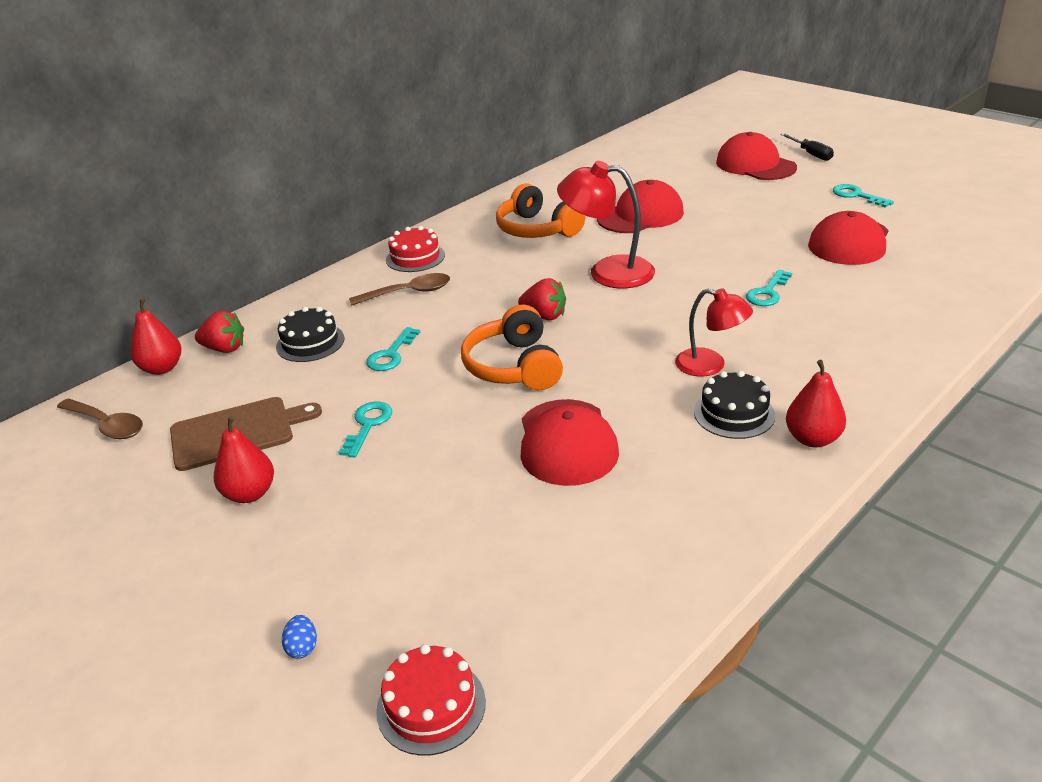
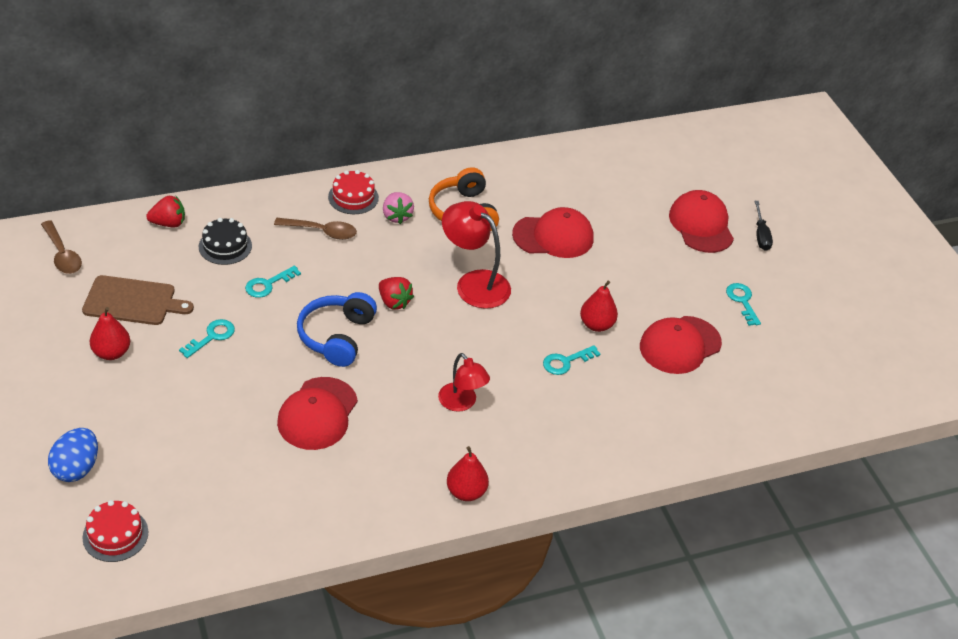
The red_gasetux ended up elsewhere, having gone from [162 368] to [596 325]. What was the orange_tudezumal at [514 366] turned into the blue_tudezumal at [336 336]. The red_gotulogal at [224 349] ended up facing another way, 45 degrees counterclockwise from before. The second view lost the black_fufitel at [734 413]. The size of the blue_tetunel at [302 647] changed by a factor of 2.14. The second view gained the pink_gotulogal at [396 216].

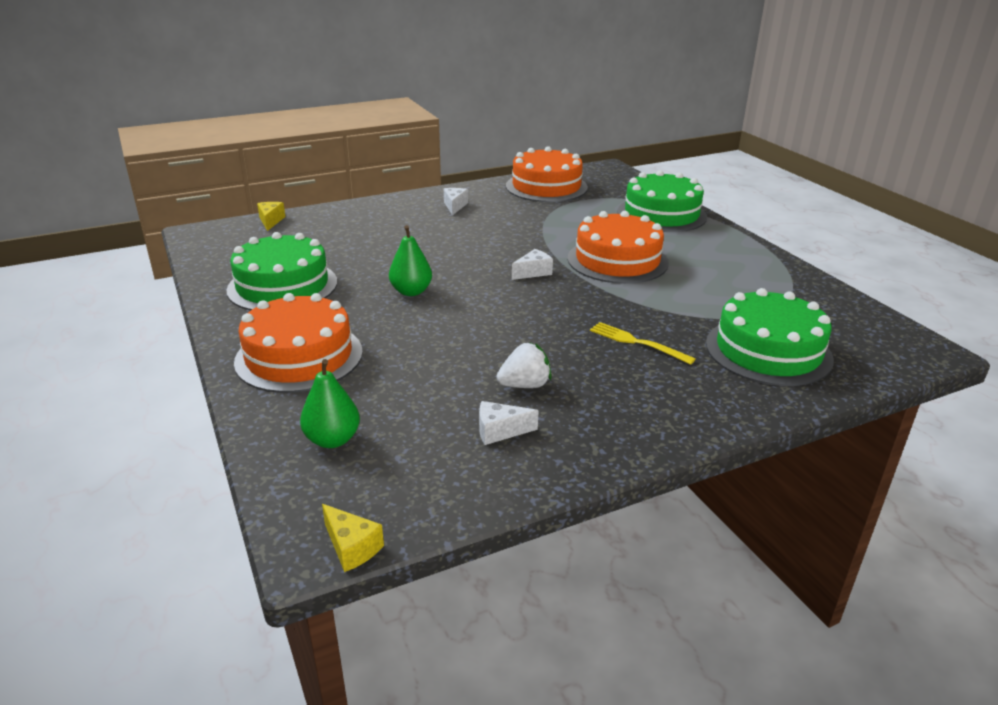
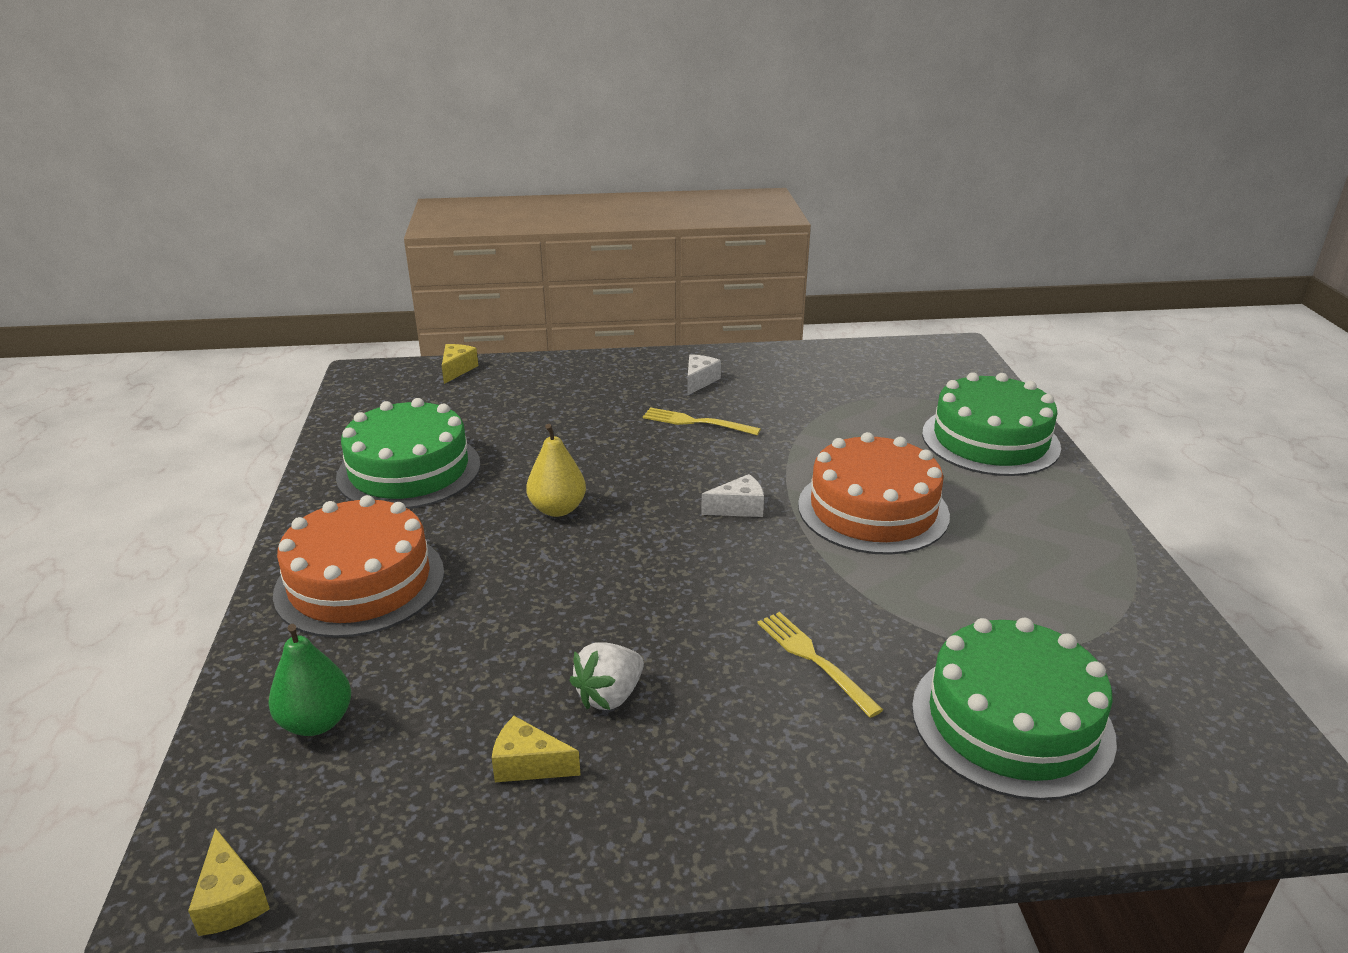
The second view lost the orange_fufitel at [546 187]. What was the green_gasetux at [411 291] turned into the yellow_gasetux at [557 509]. The white_gotulogal at [525 385] ended up facing another way, 135 degrees clockwise from before. What was the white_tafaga at [500 431] turned into the yellow_tafaga at [528 765]. The second view gained the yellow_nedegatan at [695 422].

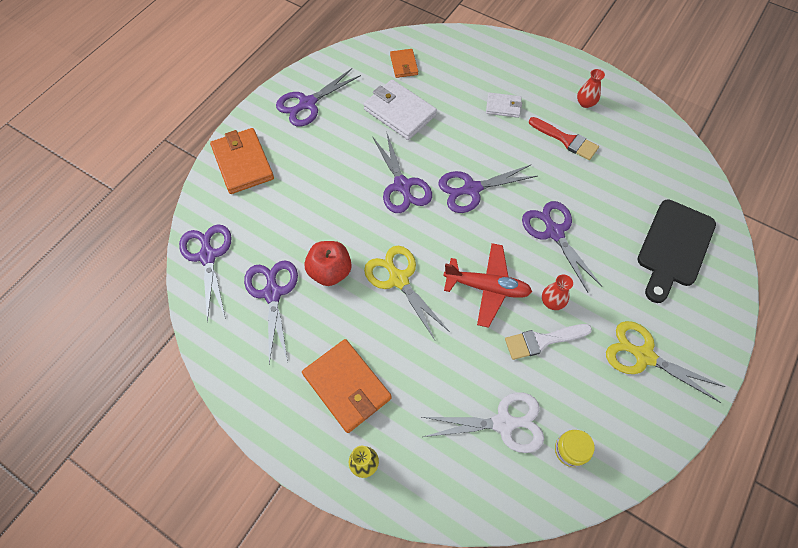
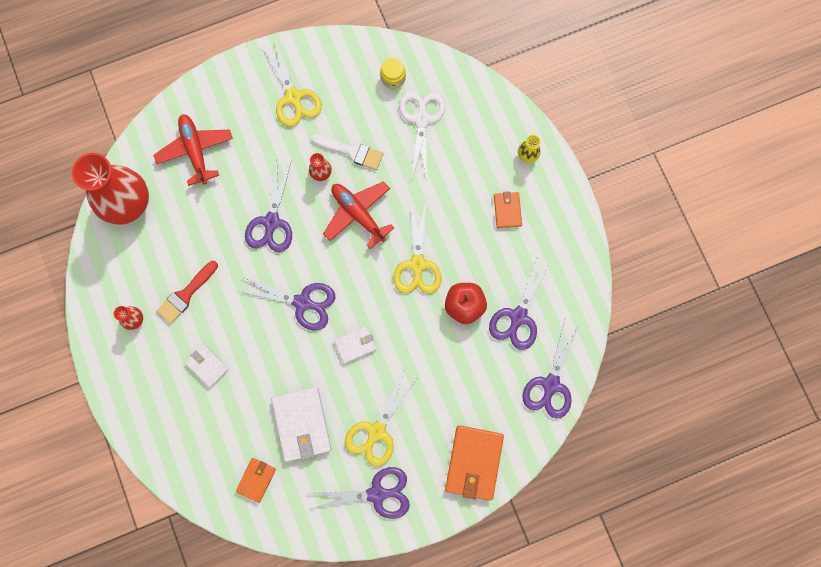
The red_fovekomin at [566 140] ended up facing another way, 120 degrees counterclockwise from before. Where the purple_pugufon stood at [402 185], the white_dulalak came to stand at [355 345]. Where the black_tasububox stood at [674 247], the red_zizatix came to stand at [195 151]. The size of the orange_dulalak at [347 386] changed by a factor of 0.56. The white_pugufon at [503 423] ended up facing another way, 60 degrees clockwise from before. The second view gained the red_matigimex at [127 203]. The second view gained the yellow_pugufon at [376 431].

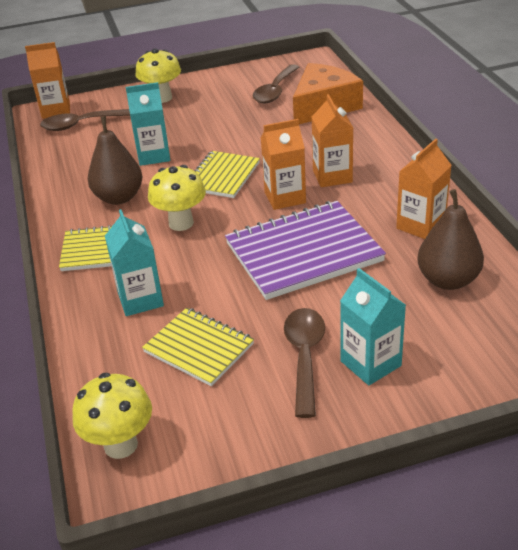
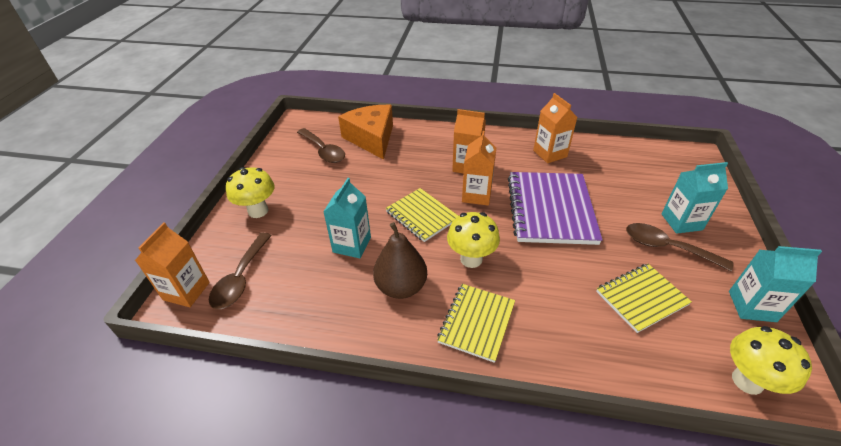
The second view lost the brown_gasetux at [448 280]. The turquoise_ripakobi ended up elsewhere, having gone from [140 299] to [752 306].

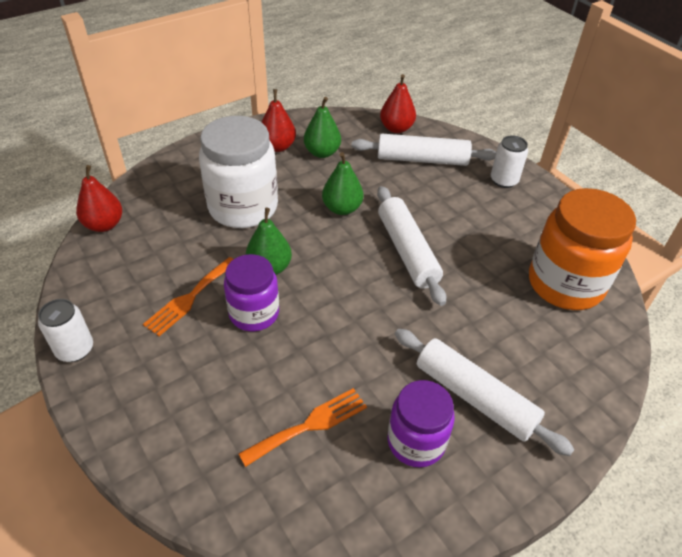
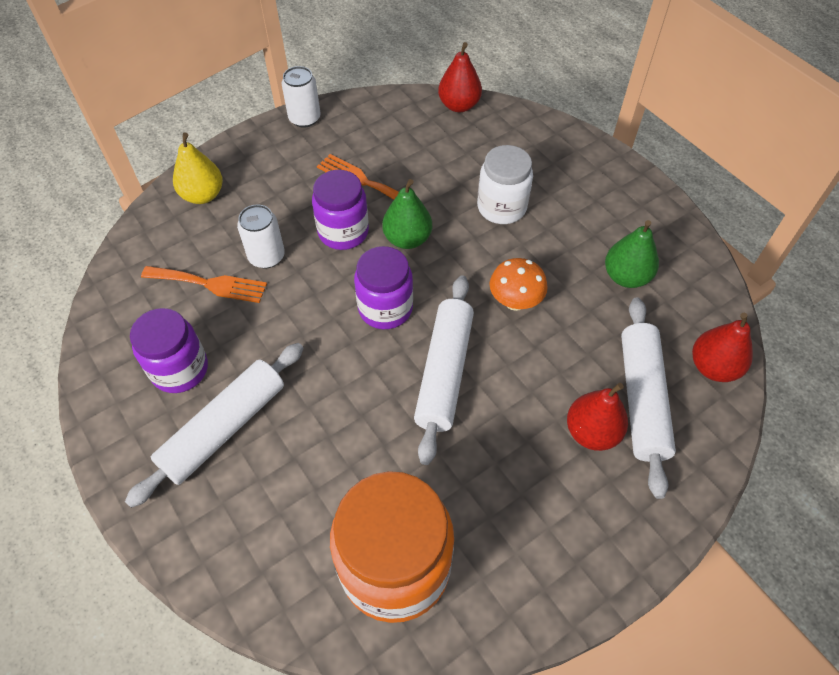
The red_gasetux ended up elsewhere, having gone from [278 147] to [592 432]. The size of the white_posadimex at [243 207] changed by a factor of 0.62. The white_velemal ended up elsewhere, having gone from [504 180] to [266 256]. Where the green_gasetux stood at [342 208], the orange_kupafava came to stand at [515 302]. The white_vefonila at [407 251] ended up facing another way, 60 degrees counterclockwise from before. The orange_nedegatan at [310 425] ended up facing another way, 45 degrees counterclockwise from before. The second view gained the yellow_gasetux at [203 195]. The second view gained the purple_posadimex at [385 308].

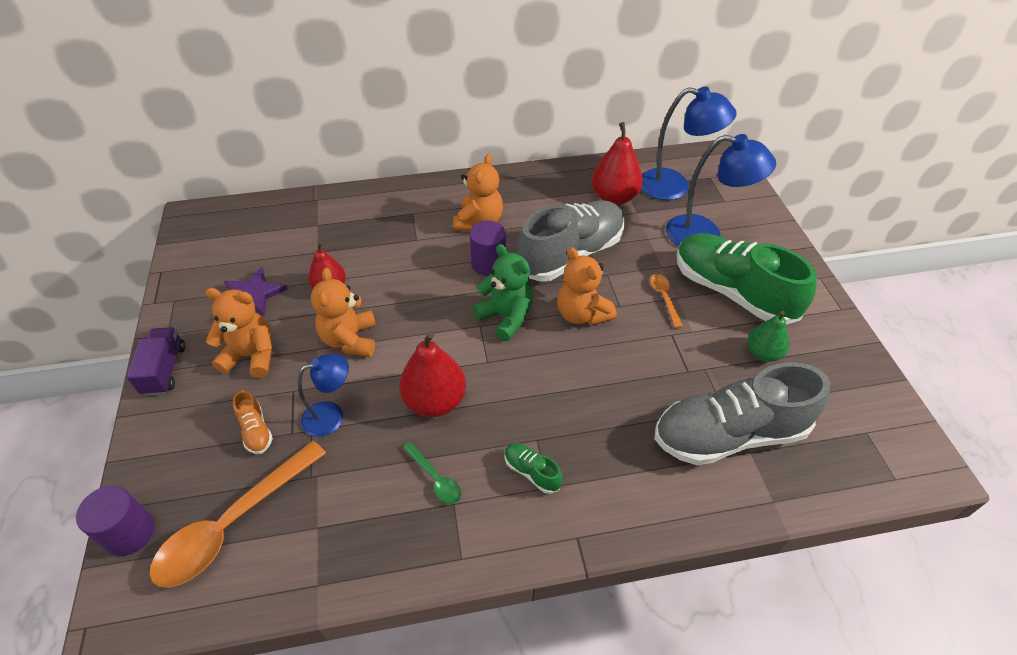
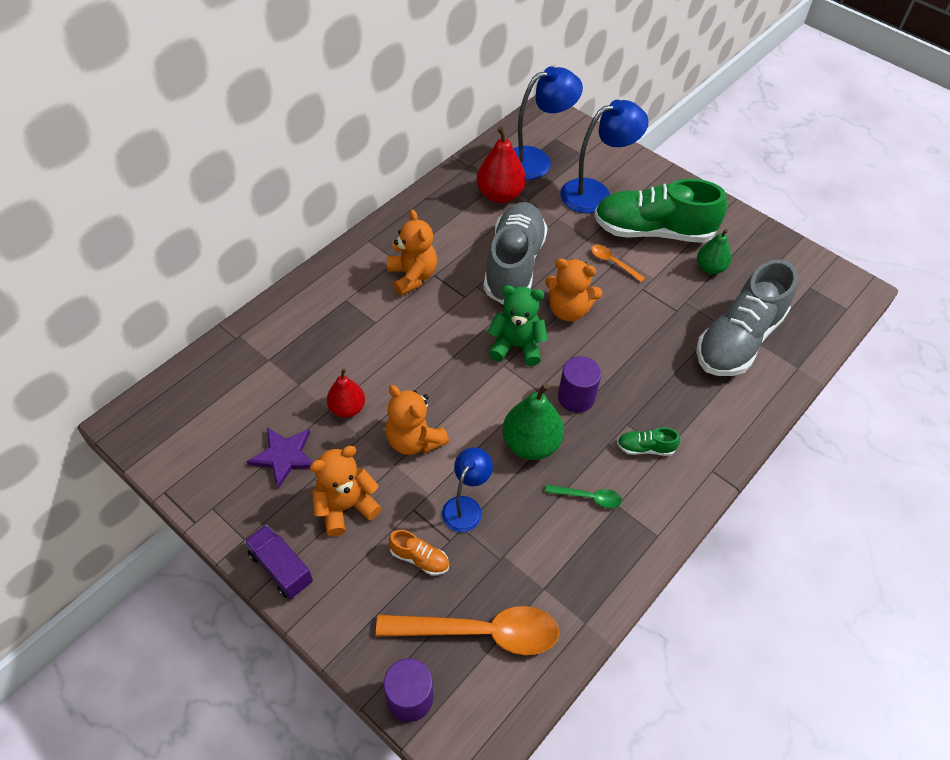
The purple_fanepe ended up elsewhere, having gone from [488 264] to [576 397]. What was the red_gasetux at [435 401] turned into the green_gasetux at [531 444]. The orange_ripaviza at [233 524] ended up facing another way, 90 degrees counterclockwise from before.

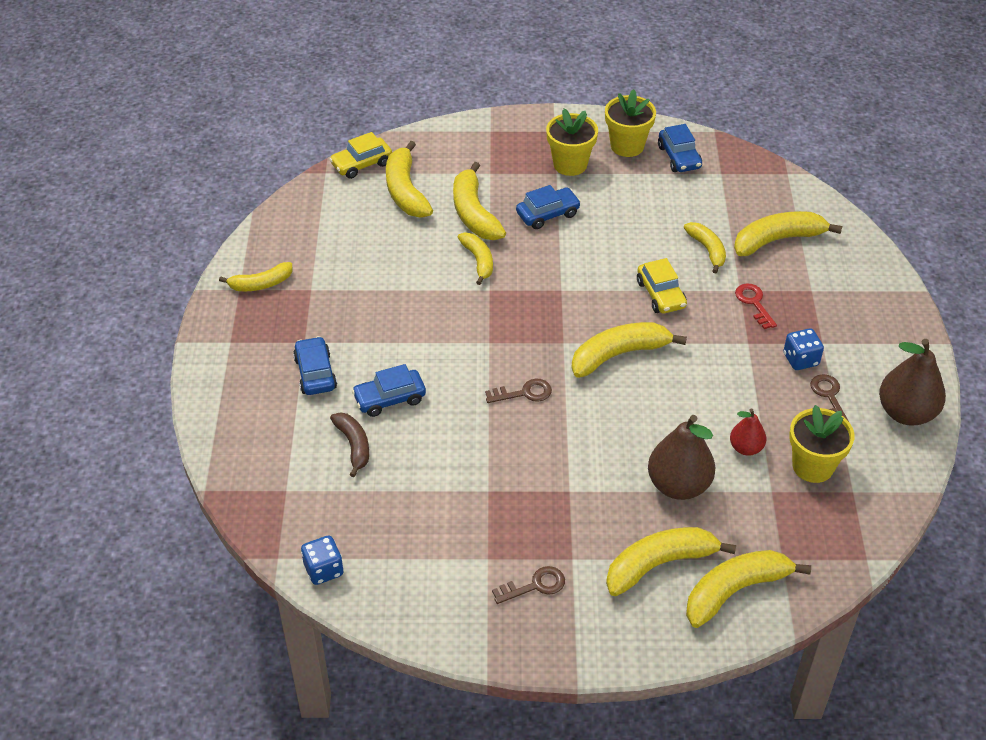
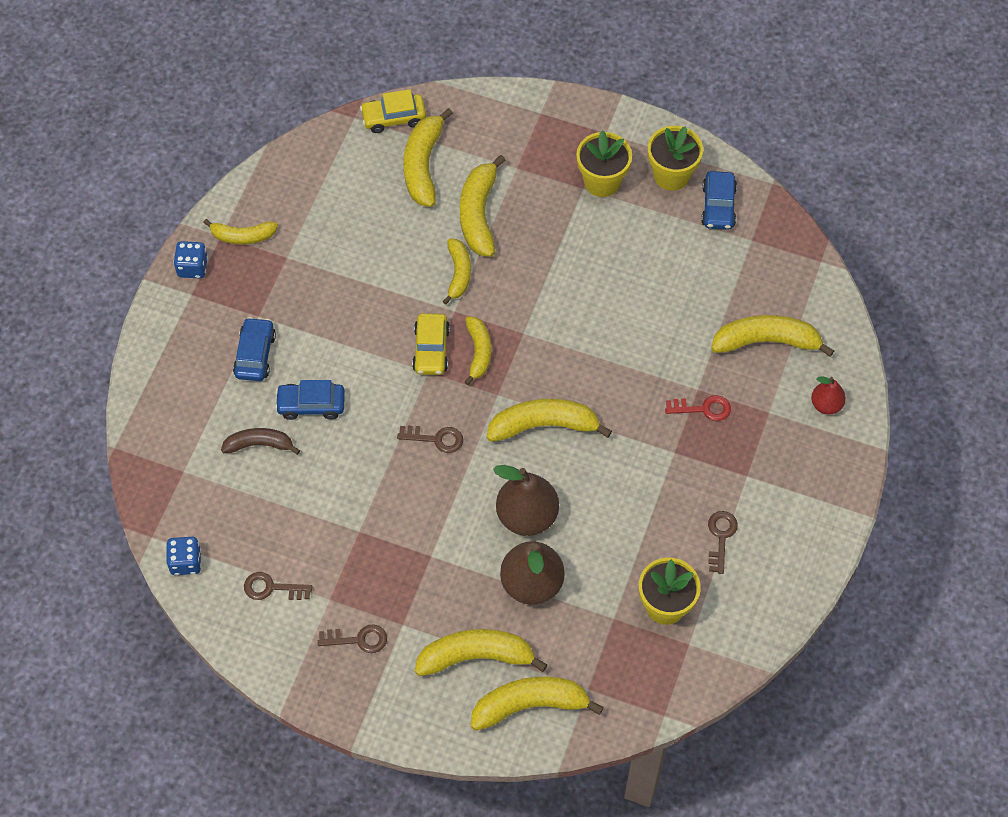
The second view lost the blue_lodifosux at [547 214]. The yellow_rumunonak ended up elsewhere, having gone from [707 250] to [478 352]. The yellow_lodifosux ended up elsewhere, having gone from [661 294] to [431 349]. The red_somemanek at [754 303] ended up facing another way, 90 degrees clockwise from before. The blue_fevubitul ended up elsewhere, having gone from [800 359] to [192 267]. The brown_gasetux ended up elsewhere, having gone from [906 413] to [527 516]. The red_gasetux ended up elsewhere, having gone from [746 448] to [826 404]. The brown_rumunonak at [354 446] ended up facing another way, 90 degrees counterclockwise from before. The second view gained the brown_somemanek at [271 588].

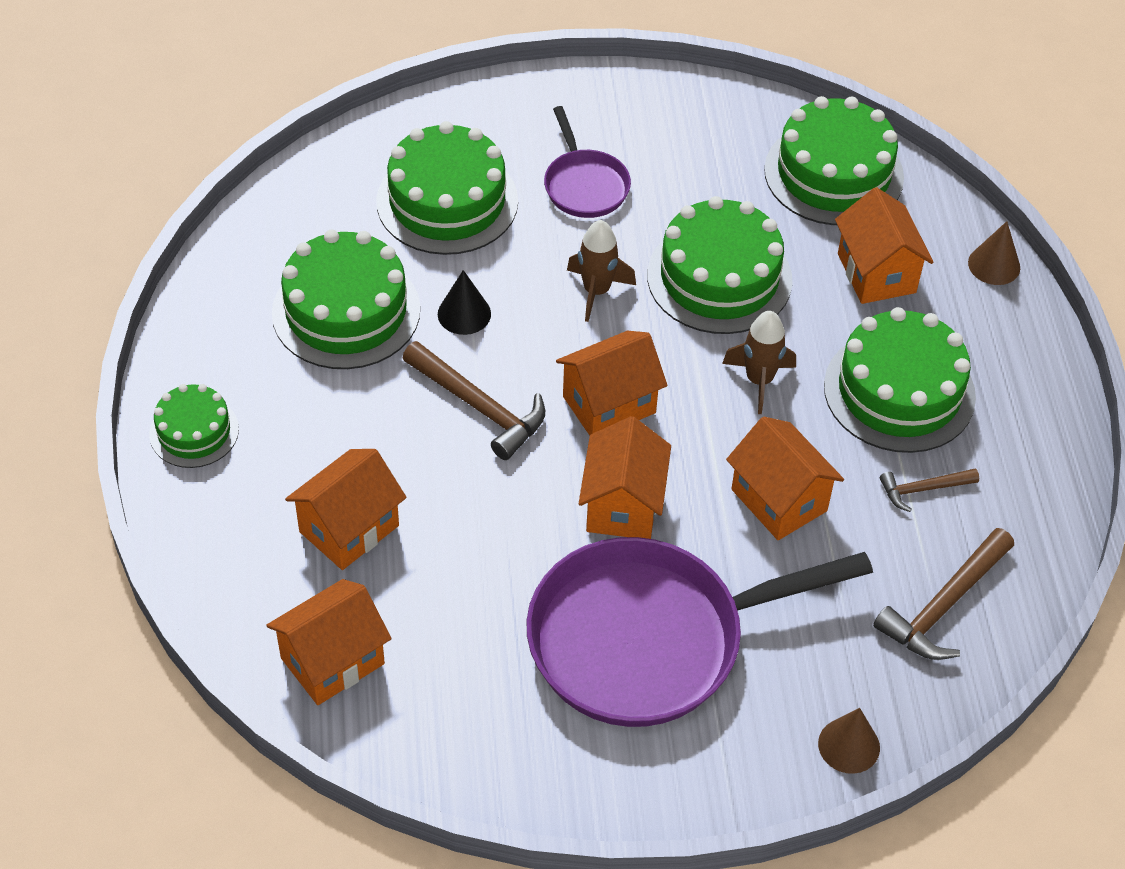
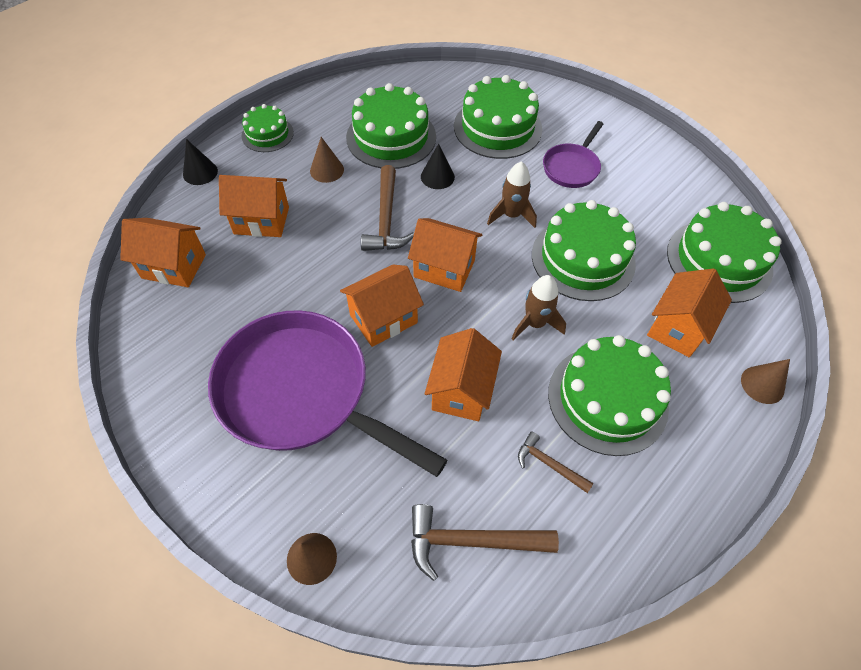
The second view gained the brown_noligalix at [327 170]. The second view gained the black_noligalix at [200 172].

